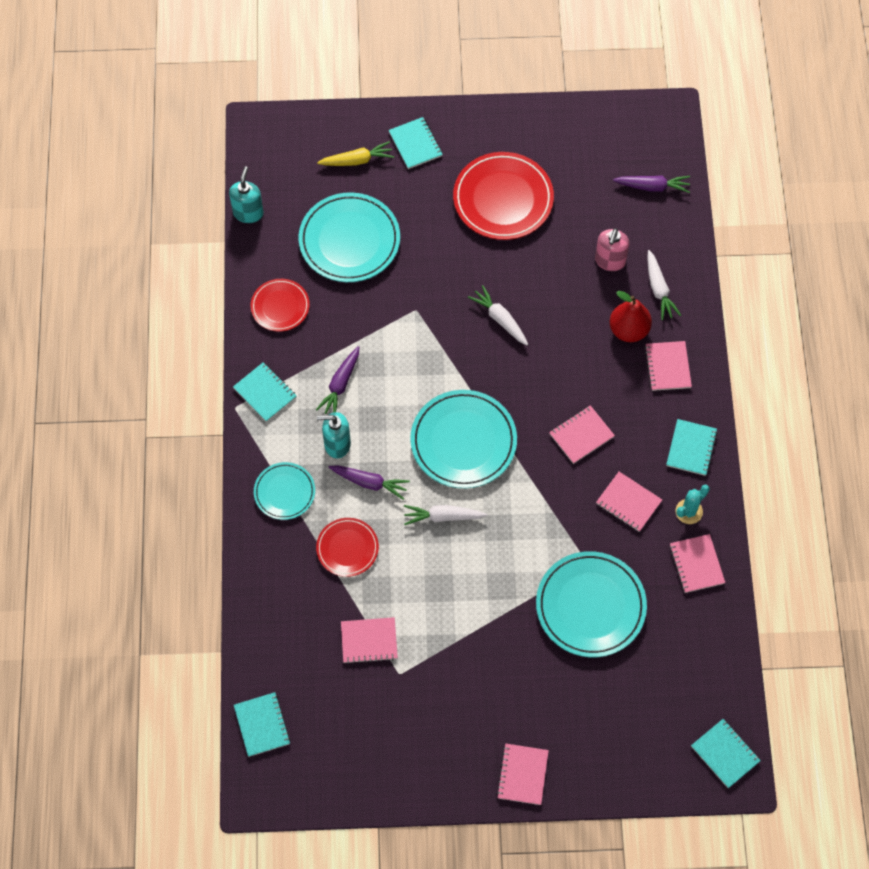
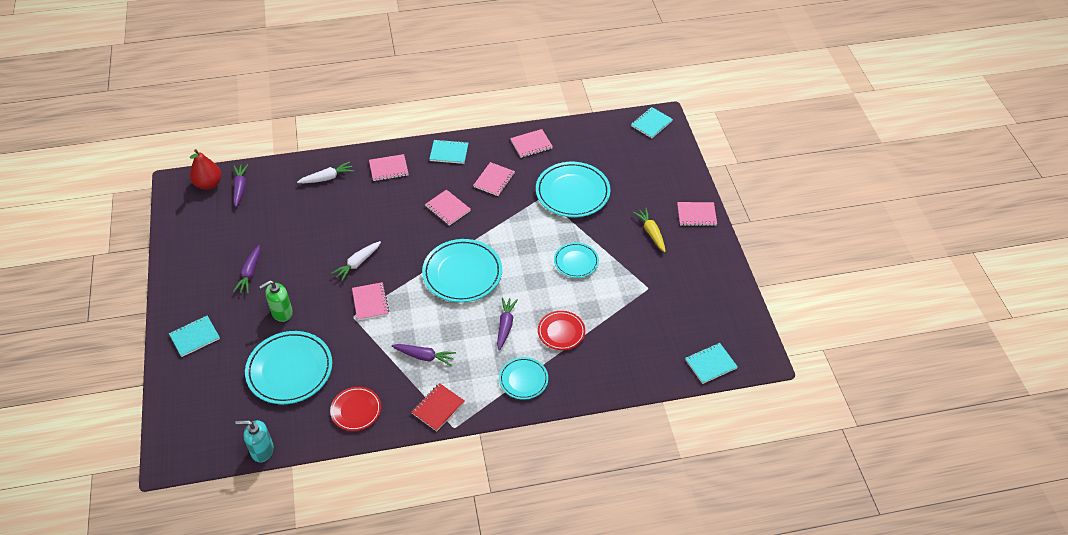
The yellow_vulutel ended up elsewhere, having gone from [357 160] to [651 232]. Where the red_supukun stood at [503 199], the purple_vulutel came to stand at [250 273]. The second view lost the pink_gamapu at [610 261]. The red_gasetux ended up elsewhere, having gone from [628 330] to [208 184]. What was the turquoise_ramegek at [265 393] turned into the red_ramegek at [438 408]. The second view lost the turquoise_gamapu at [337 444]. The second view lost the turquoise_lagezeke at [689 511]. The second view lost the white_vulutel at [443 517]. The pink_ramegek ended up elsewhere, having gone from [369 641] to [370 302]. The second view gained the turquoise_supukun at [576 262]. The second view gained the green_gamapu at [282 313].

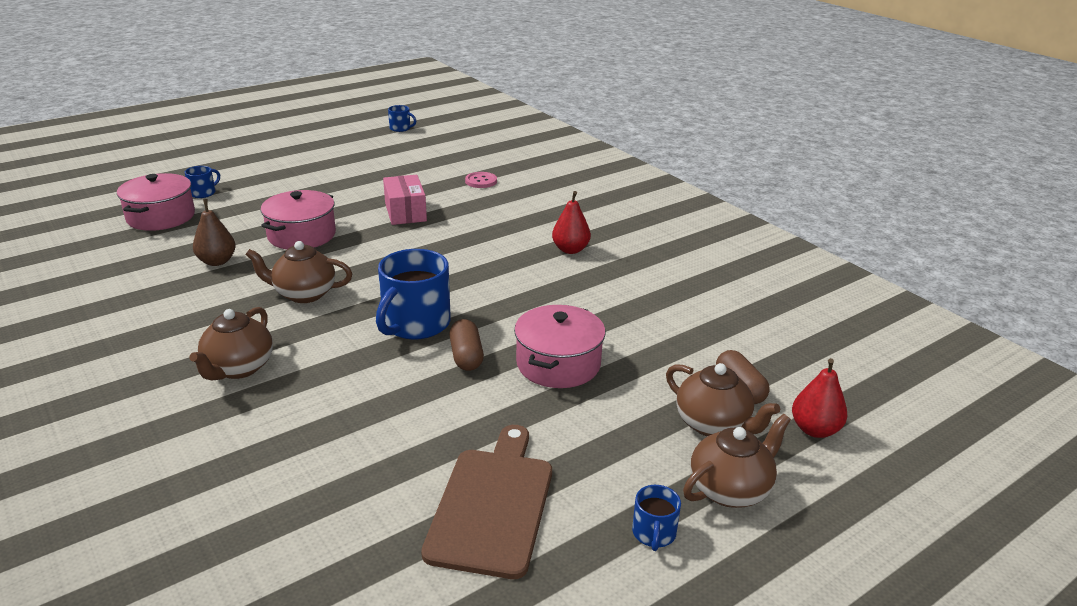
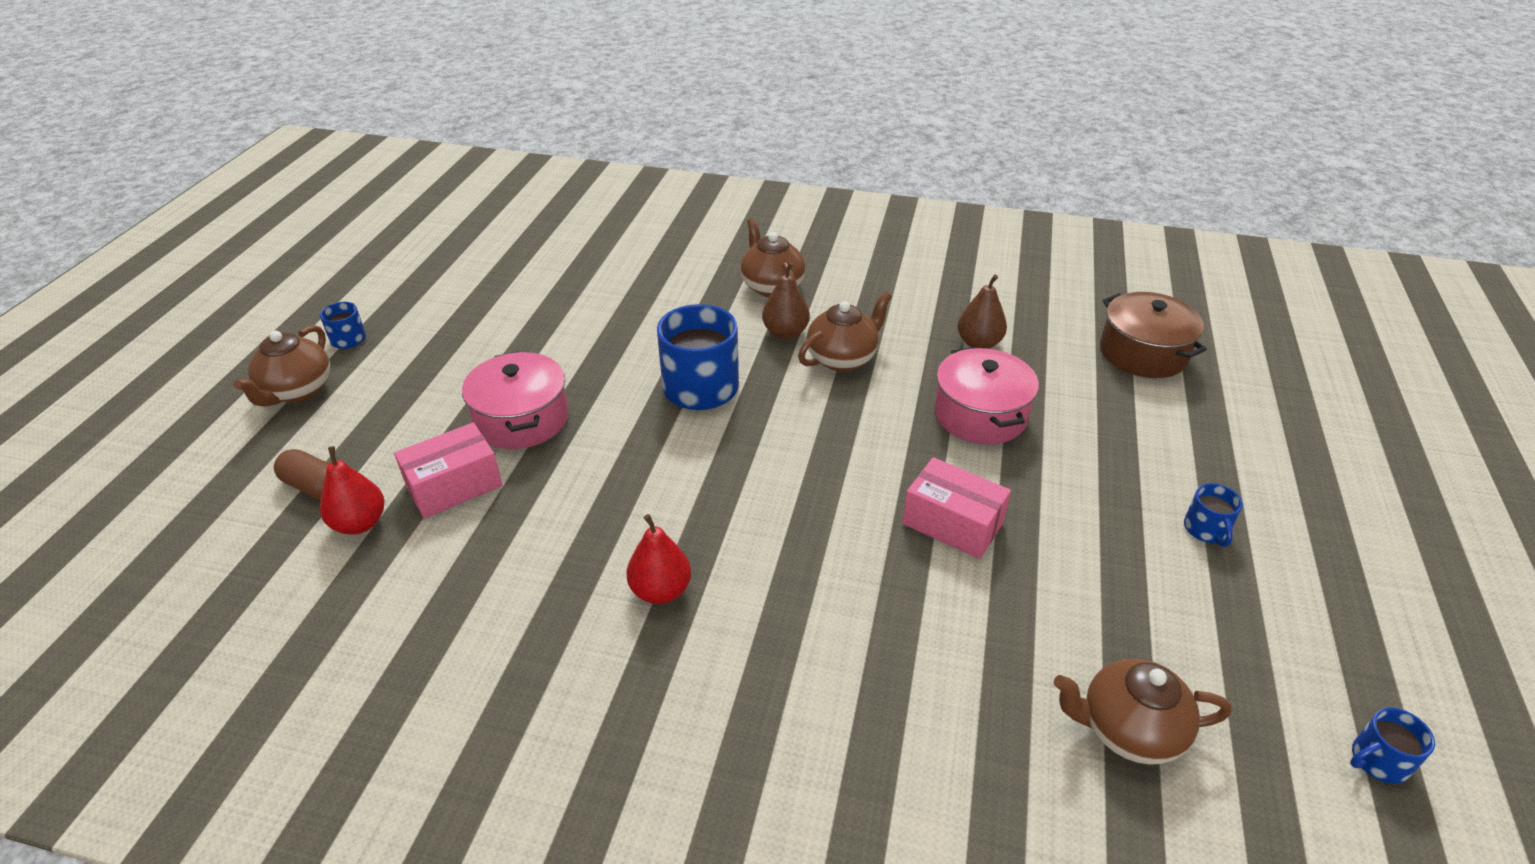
The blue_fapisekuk ended up elsewhere, having gone from [203 193] to [1206 530]. The second view lost the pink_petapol at [481 181]. What was the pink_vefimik at [161 217] turned into the brown_vefimik at [1143 353]. The second view lost the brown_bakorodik at [466 356]. The red_gasetux ended up elsewhere, having gone from [814 429] to [360 523]. The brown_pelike ended up elsewhere, having gone from [713 425] to [1128 730]. The second view lost the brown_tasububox at [493 505]. The second view gained the brown_gasetux at [785 332]. The second view gained the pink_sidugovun at [454 486].

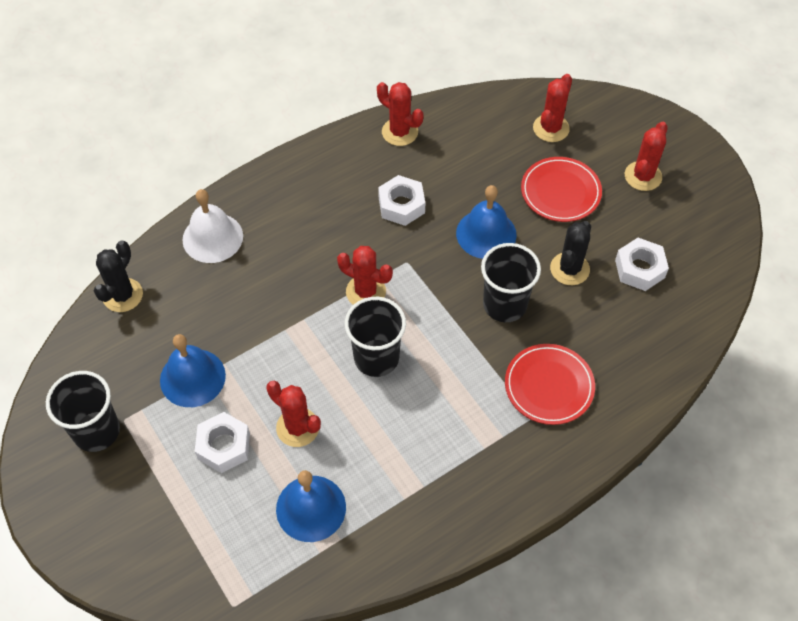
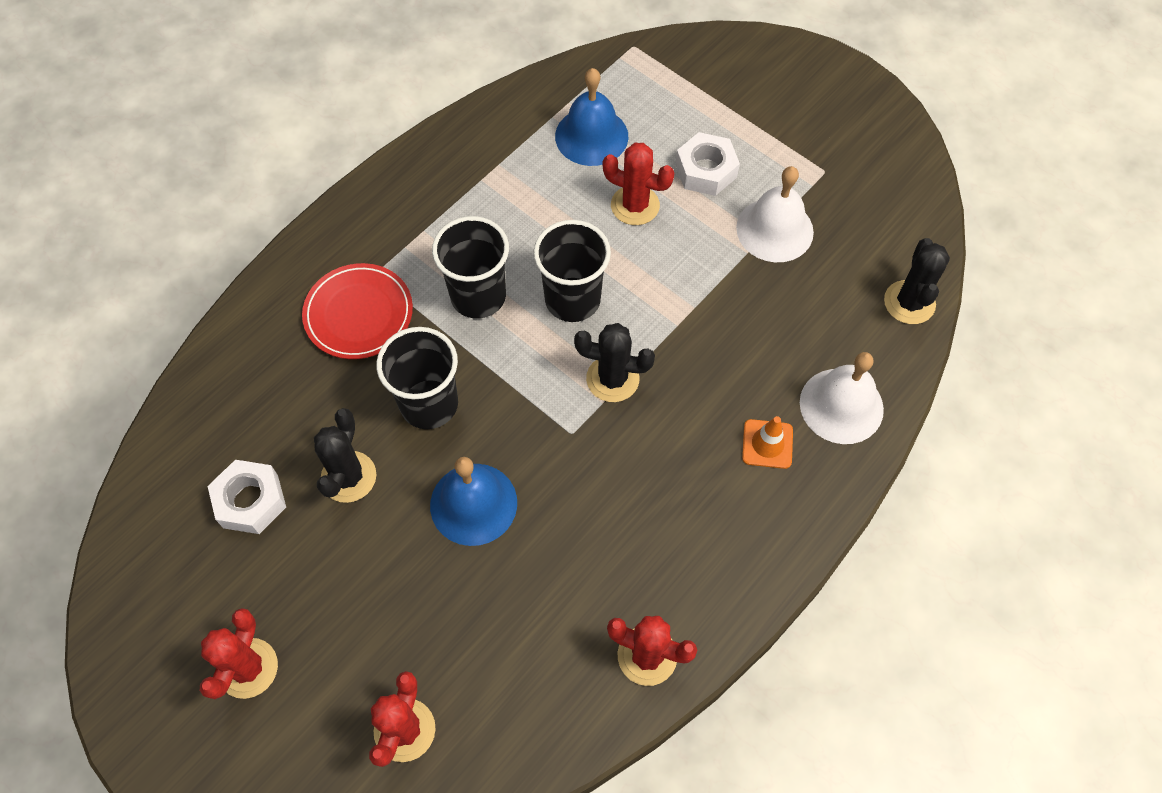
The second view lost the red_supukun at [560 192]. The second view lost the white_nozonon at [401 205]. What was the red_lagezeke at [366 292] turned into the black_lagezeke at [612 379]. What was the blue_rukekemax at [192 377] turned into the white_rukekemax at [774 229]. The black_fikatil ended up elsewhere, having gone from [96 431] to [478 296]. The second view gained the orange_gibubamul at [767 444].

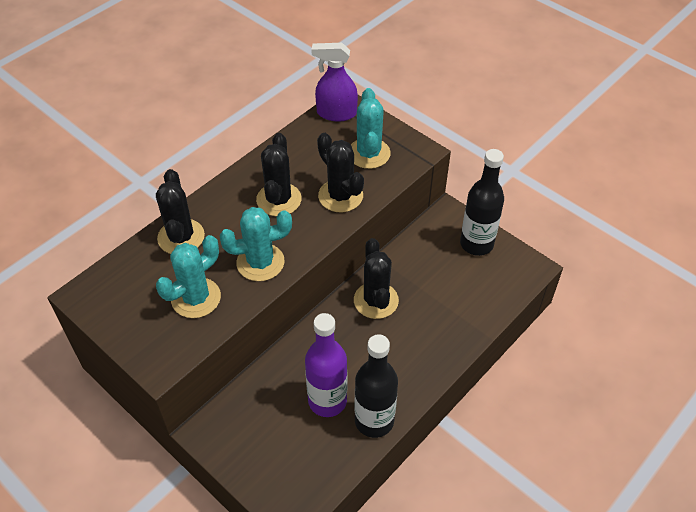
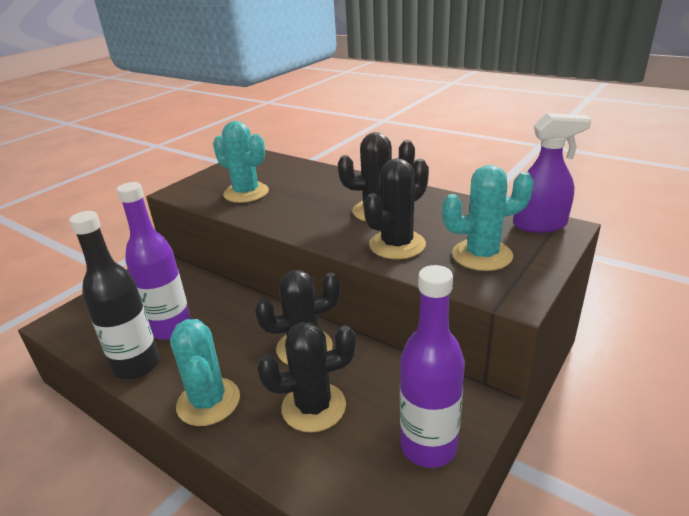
The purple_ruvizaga at [336 113] ended up facing another way, 90 degrees clockwise from before. What was the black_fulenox at [476 244] turned into the purple_fulenox at [428 446]. The black_lagezeke ended up elsewhere, having gone from [181 237] to [313 407]. The turquoise_lagezeke ended up elsewhere, having gone from [260 262] to [208 402].

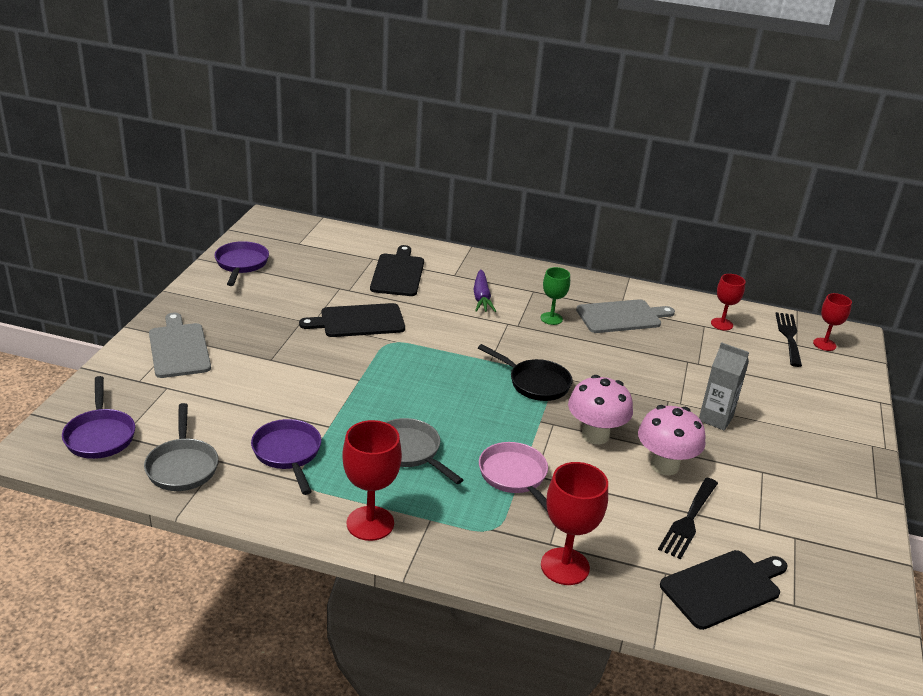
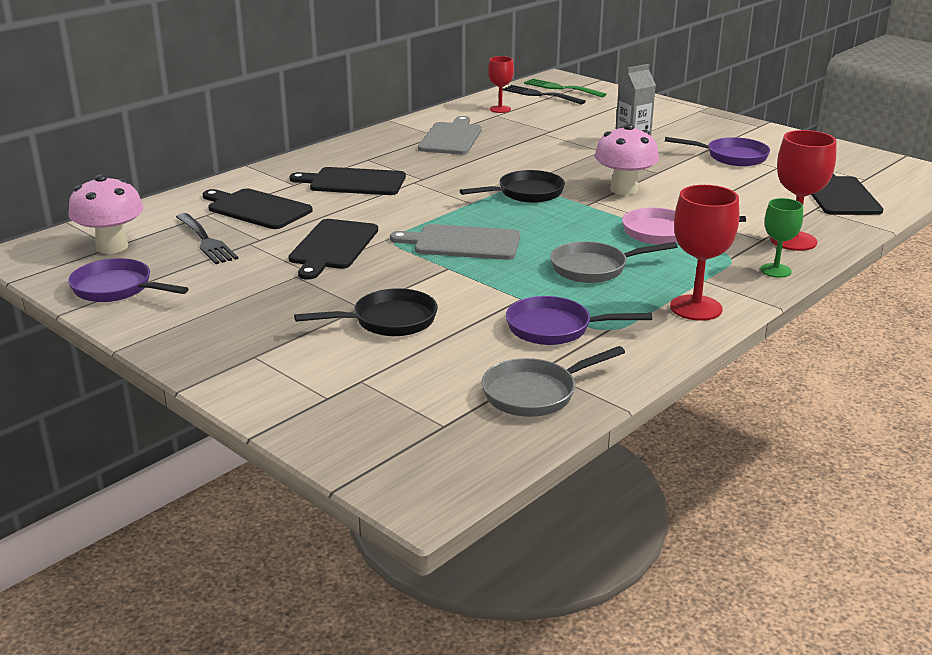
The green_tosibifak ended up elsewhere, having gone from [551 318] to [775 270]. Where the purple_vulutel stood at [481 297], the black_tasububox came to stand at [354 182]. Where the red_tosibifak stood at [824 344], the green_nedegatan came to stand at [561 88]. The grey_tasububox ended up elsewhere, having gone from [179 348] to [463 243]. The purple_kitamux ended up elsewhere, having gone from [100 435] to [731 157]. The grey_kitamux at [182 466] ended up facing another way, 135 degrees clockwise from before. The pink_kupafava ended up elsewhere, having gone from [664 465] to [112 247]. The black_nedegatan ended up elsewhere, having gone from [688 520] to [206 241]. The second view gained the black_kitamux at [388 321].

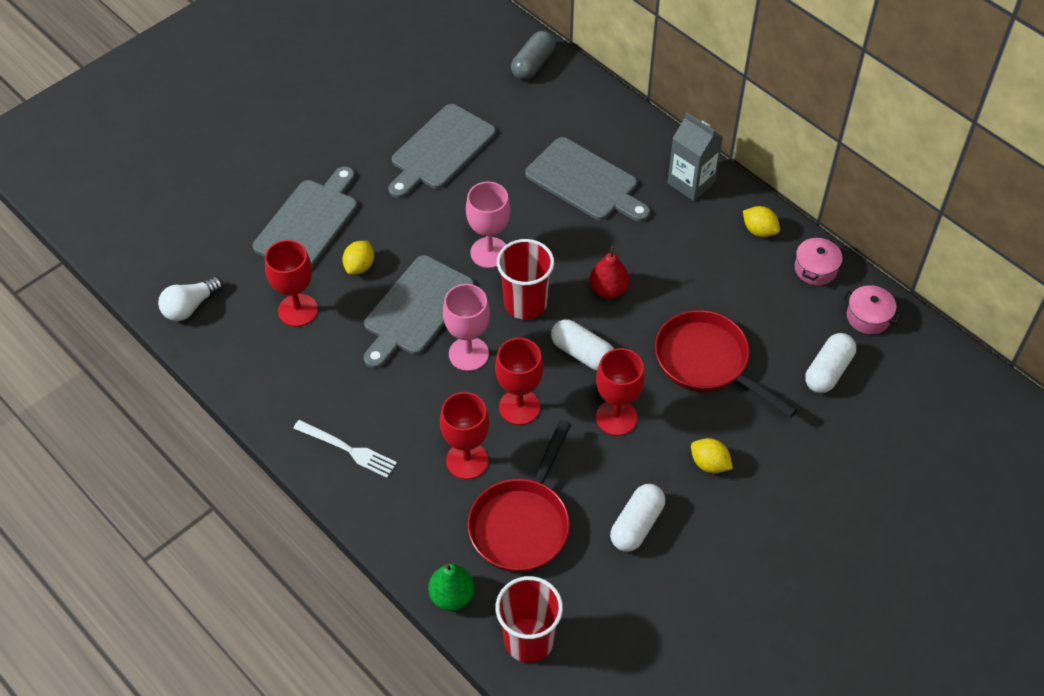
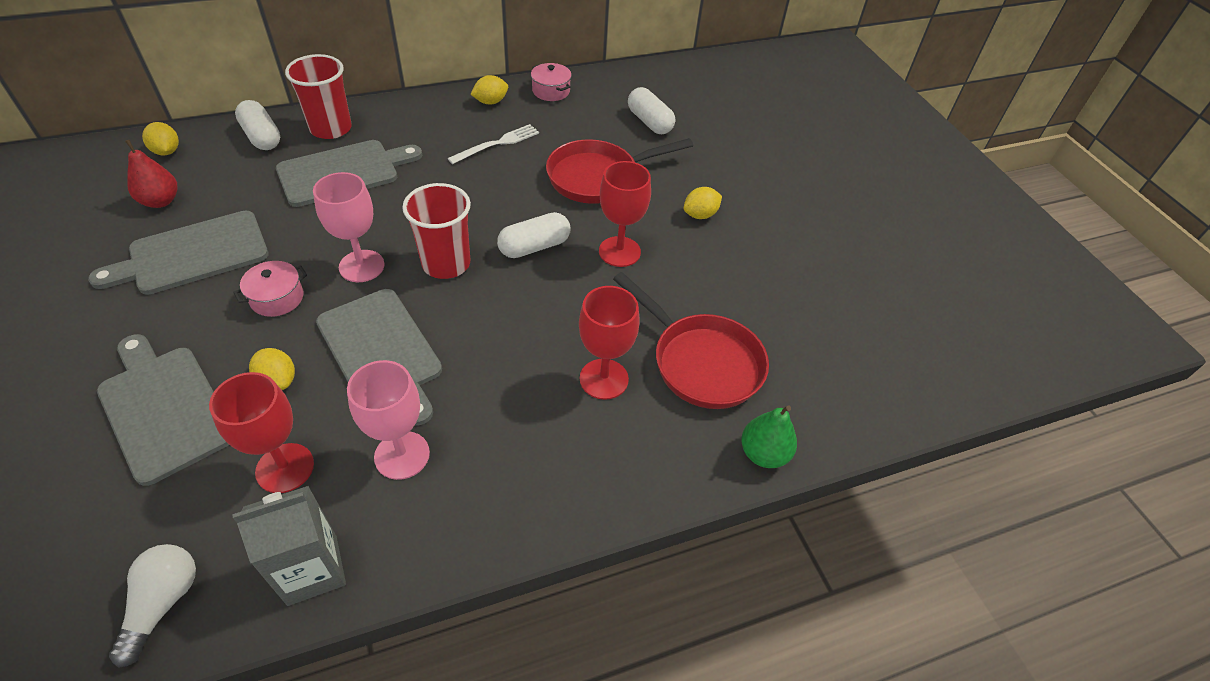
Where the grey_bakorodik stood at [533 65], the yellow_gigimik came to stand at [167 151]. The grey_tasububox at [440 150] ended up facing another way, 90 degrees clockwise from before. The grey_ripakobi ended up elsewhere, having gone from [691 182] to [312 570]. The red_gasetux ended up elsewhere, having gone from [608 290] to [161 201]. The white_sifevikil at [190 307] ended up facing another way, 150 degrees counterclockwise from before. The pink_tosibifak ended up elsewhere, having gone from [468 354] to [402 455]. The pink_vefimik ended up elsewhere, having gone from [868 317] to [277 298]. The second view lost the red_tosibifak at [519 407]. The white_nedegatan ended up elsewhere, having gone from [347 449] to [497 144]. The white_bakorodik ended up elsewhere, having gone from [636 525] to [262 137]. The red_fikatil ended up elsewhere, having gone from [529 640] to [331 128].

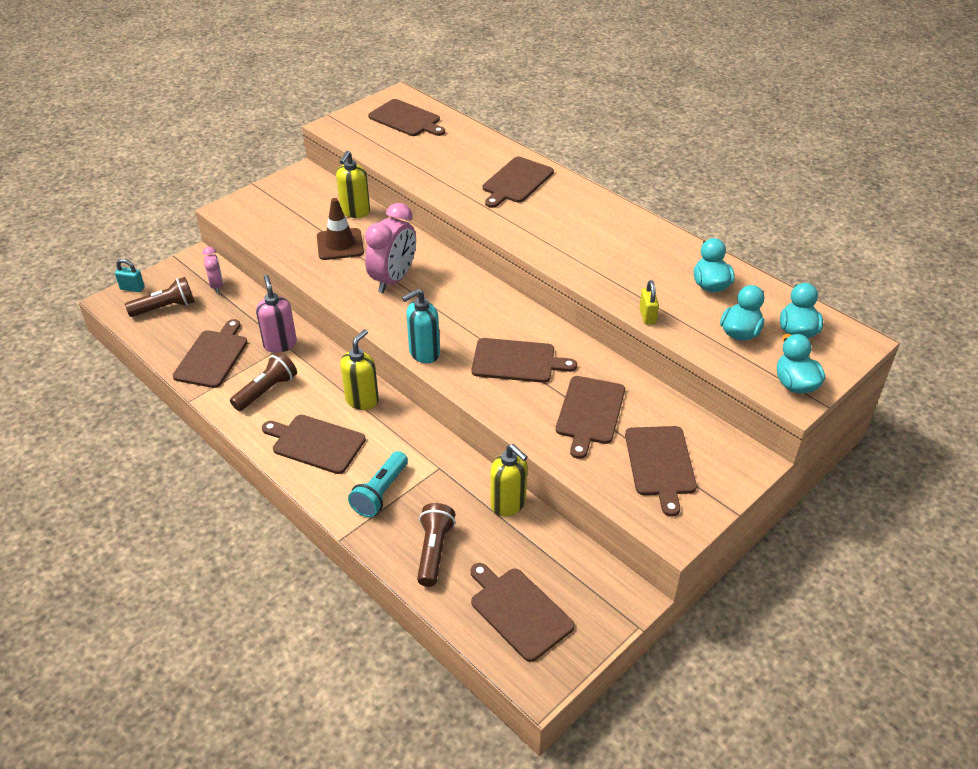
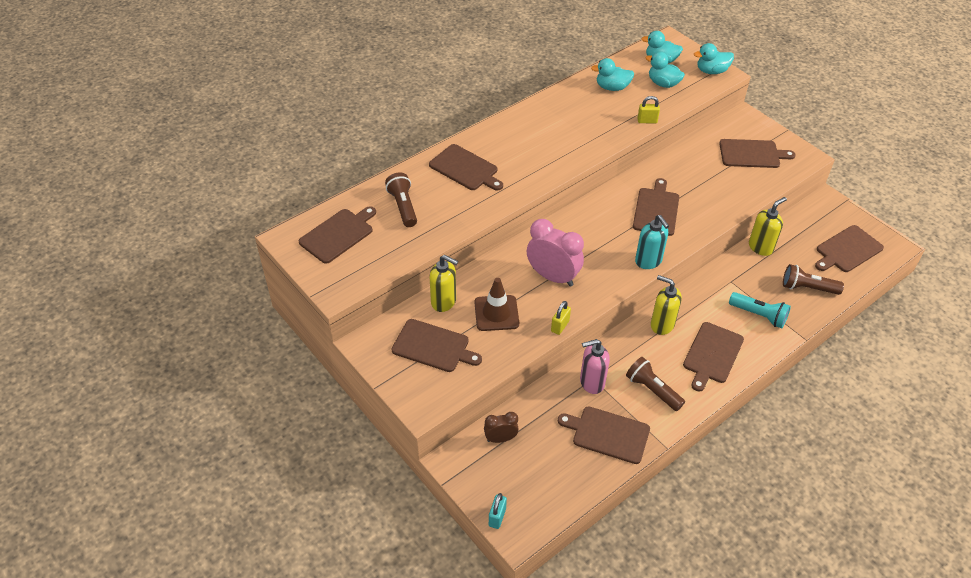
What was the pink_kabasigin at [217 286] turned into the brown_kabasigin at [500 438]. The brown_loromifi ended up elsewhere, having gone from [165 308] to [403 207]. The brown_tasububox ended up elsewhere, having gone from [589 412] to [433 346]. The second view gained the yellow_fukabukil at [560 326].

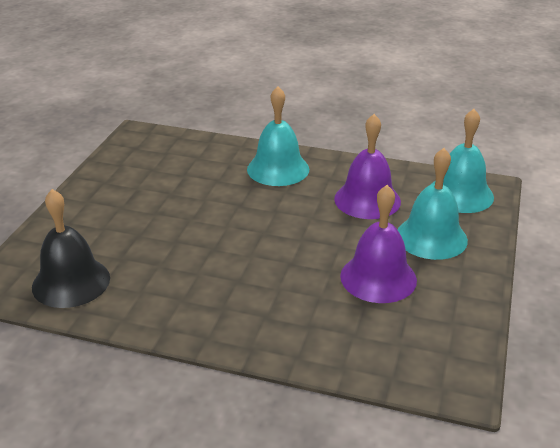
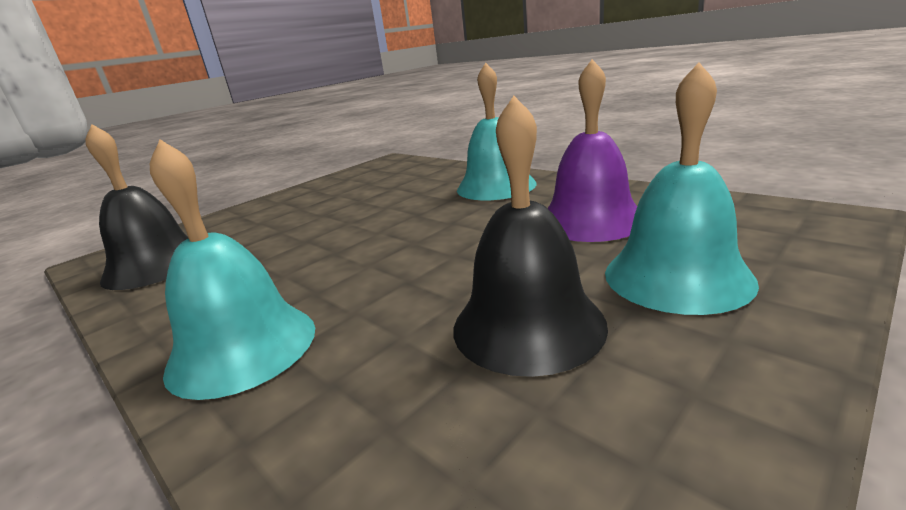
The turquoise_rukekemax ended up elsewhere, having gone from [460 194] to [242 347]. What was the purple_rukekemax at [378 278] turned into the black_rukekemax at [528 325].

